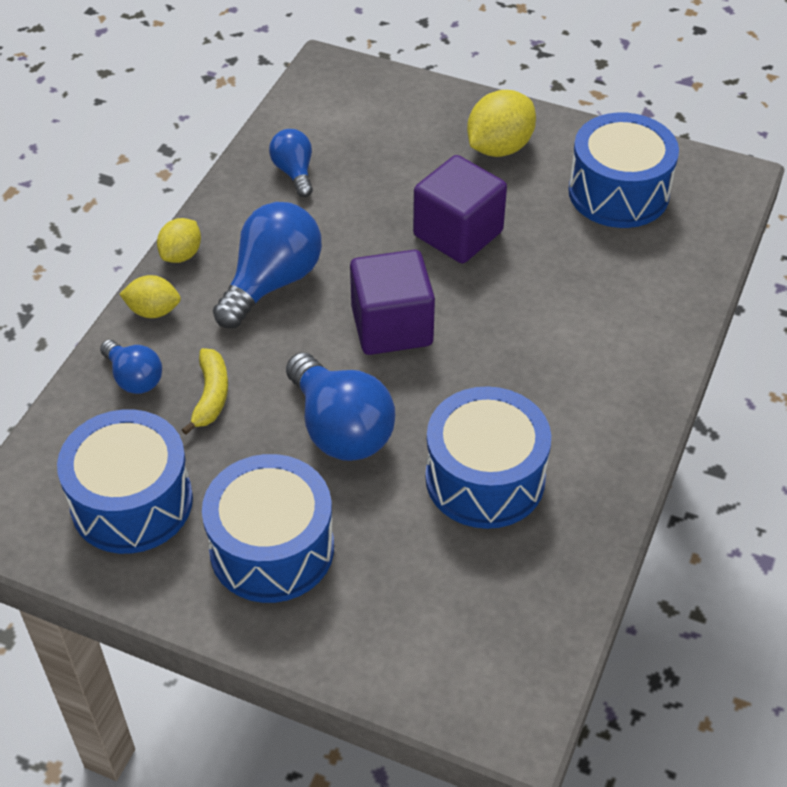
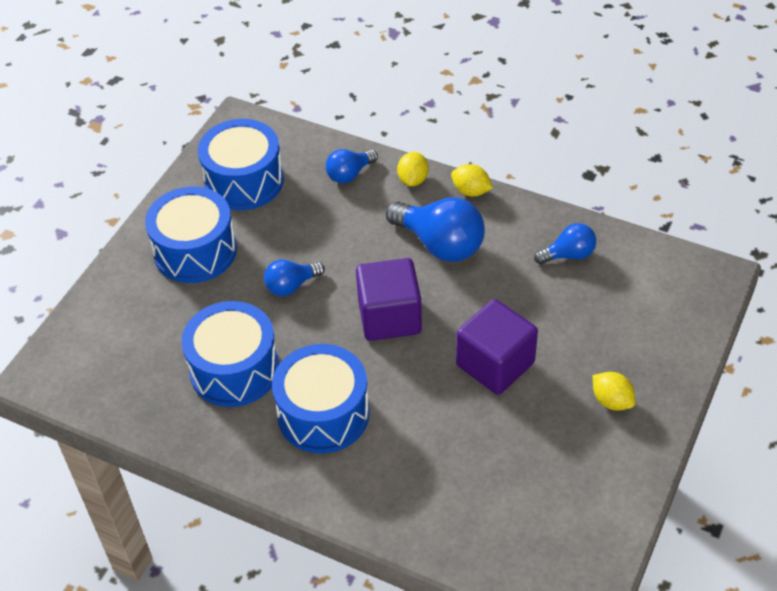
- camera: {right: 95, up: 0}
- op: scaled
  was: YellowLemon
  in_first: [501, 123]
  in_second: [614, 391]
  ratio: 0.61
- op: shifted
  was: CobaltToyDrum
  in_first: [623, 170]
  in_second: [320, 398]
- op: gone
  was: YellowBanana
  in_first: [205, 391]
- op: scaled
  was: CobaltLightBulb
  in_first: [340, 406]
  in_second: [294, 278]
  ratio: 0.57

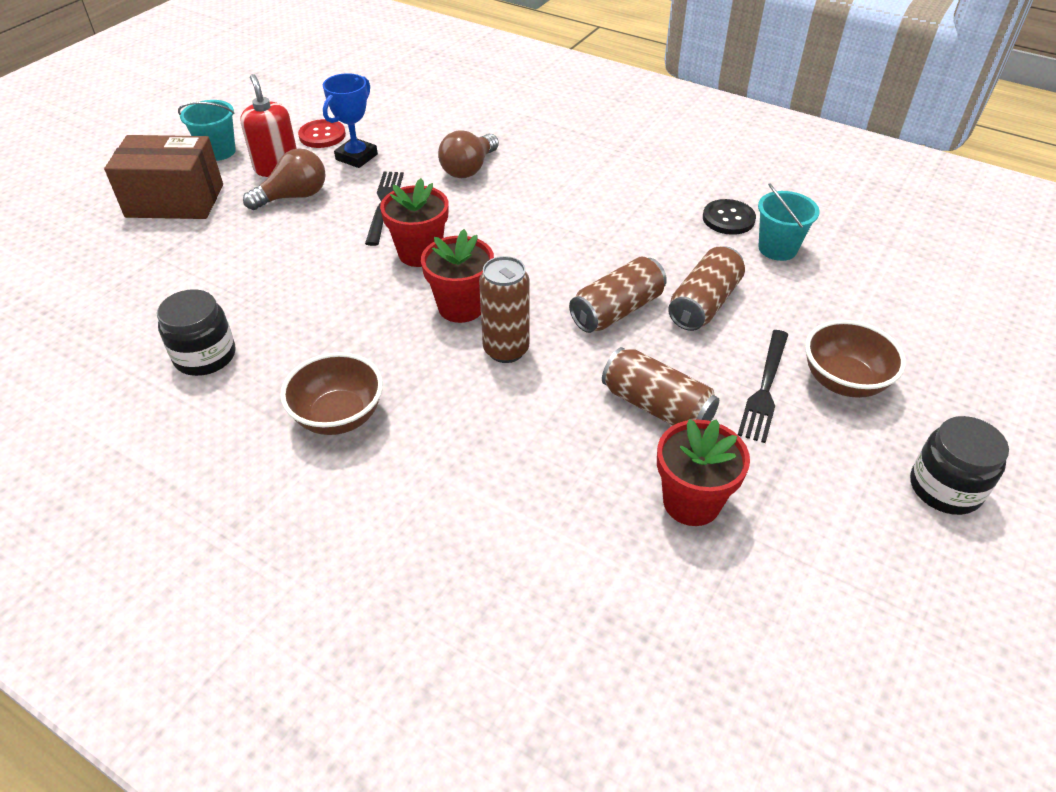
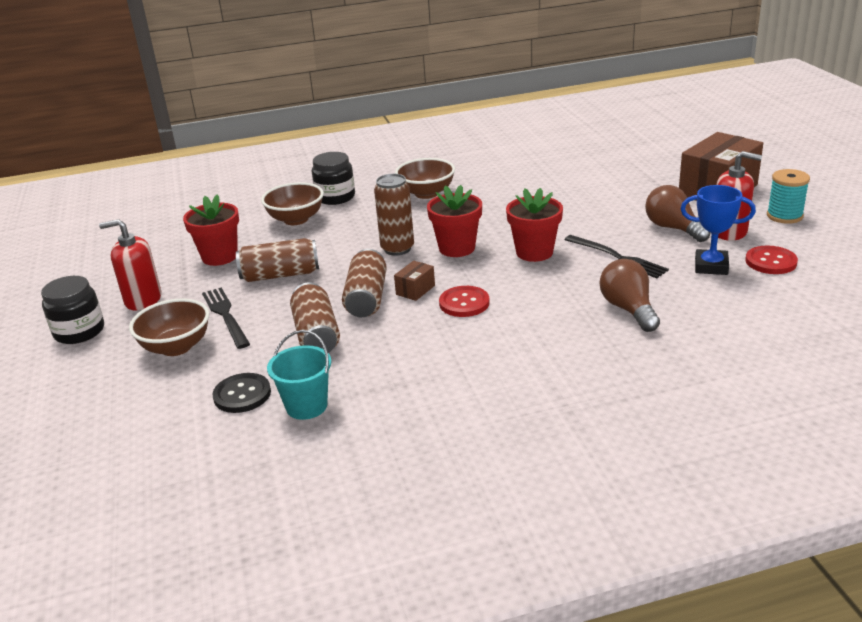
- camera: {right: 135, up: -15}
- op: rotated
  was: CobaltAwardCup
  in_first: [350, 120]
  in_second: [718, 230]
  clockwise: -60
- op: swapped
  was: TurquoisePail
  now: TurquoiseSpool
  in_first: [207, 130]
  in_second: [788, 196]
- op: rotated
  was: BrownLightBulb
  in_first: [284, 179]
  in_second: [677, 213]
  clockwise: 135
- op: shifted
  was: EbonyButton
  in_first: [729, 217]
  in_second: [241, 393]
- op: shifted
  was: EbonyJar
  in_first: [196, 332]
  in_second: [333, 178]
- op: new
  now: BrownDeepDish
  in_second: [292, 203]
- op: new
  now: ScarletPumpBottle
  in_second: [130, 264]
- op: new
  now: BrownPackage
  in_second: [414, 281]
- op: new
  now: ScarletButton
  in_second: [464, 301]

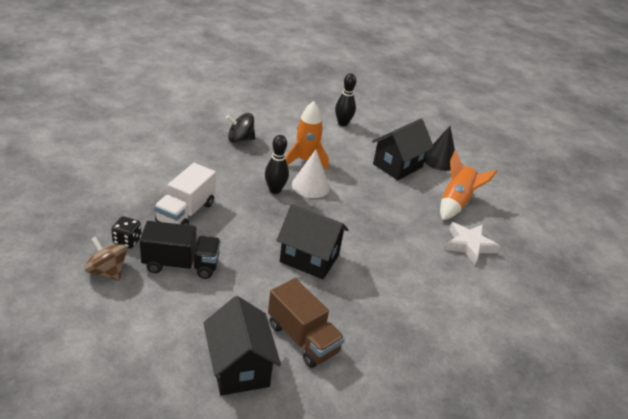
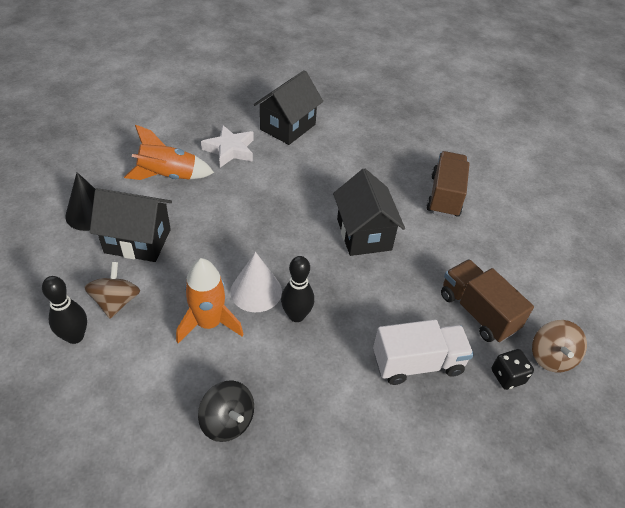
- camera: {right: -125, up: 10}
- op: repainted
  was: EbonyToyTruck
  now: BrownToyTruck
  in_first: [180, 250]
  in_second: [487, 301]
- op: shifted
  was: EbonyToyHouse
  in_first: [242, 346]
  in_second: [288, 107]
- op: new
  now: BrownWhirligig
  in_second: [112, 290]

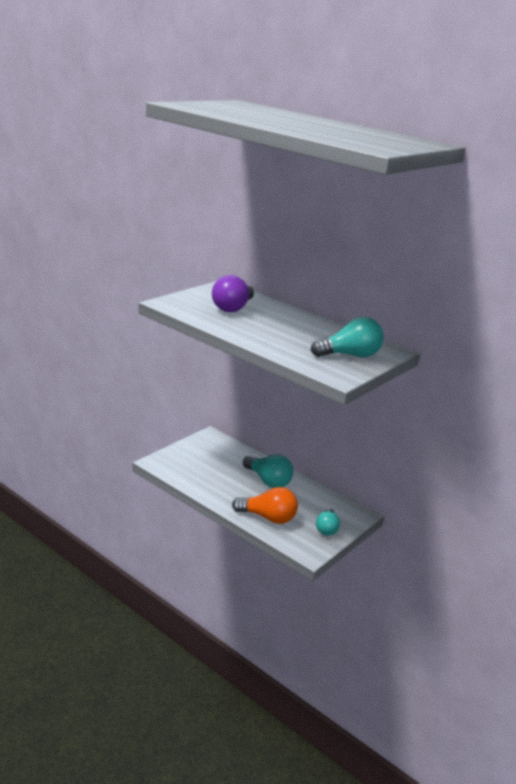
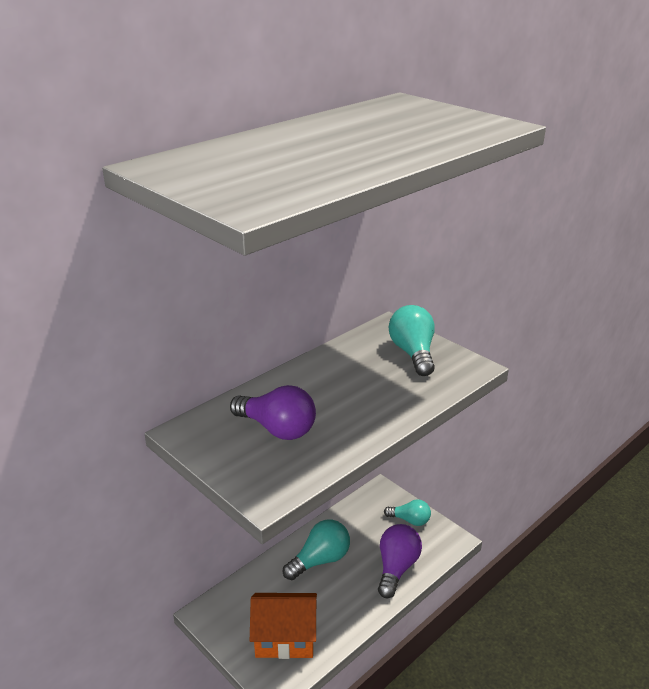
- camera: {right: -80, up: 5}
- op: repainted
  was: OrangeColouredLightBulb
  now: PurpleLightBulb
  in_first: [265, 505]
  in_second: [400, 561]
- op: new
  now: OrangeColouredToyHouse
  in_second: [283, 626]

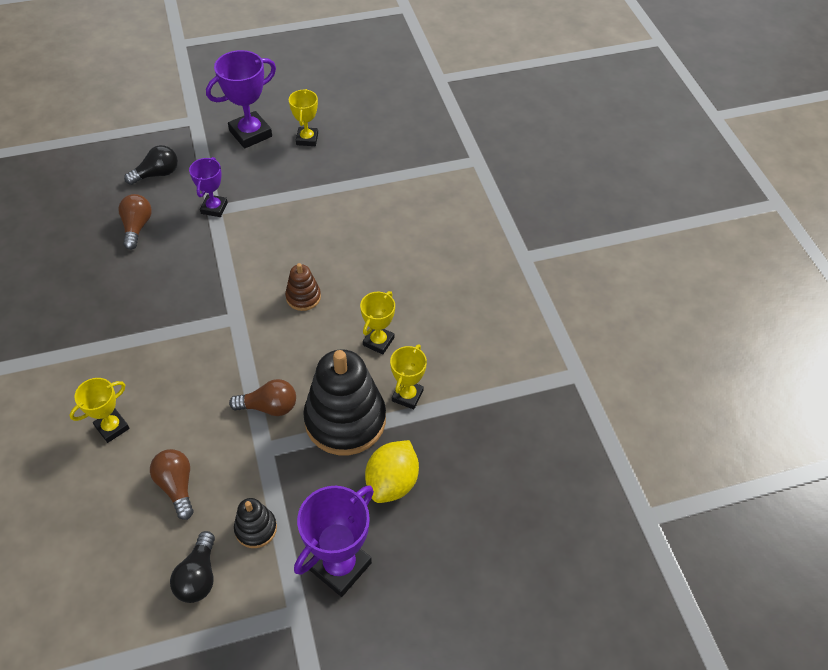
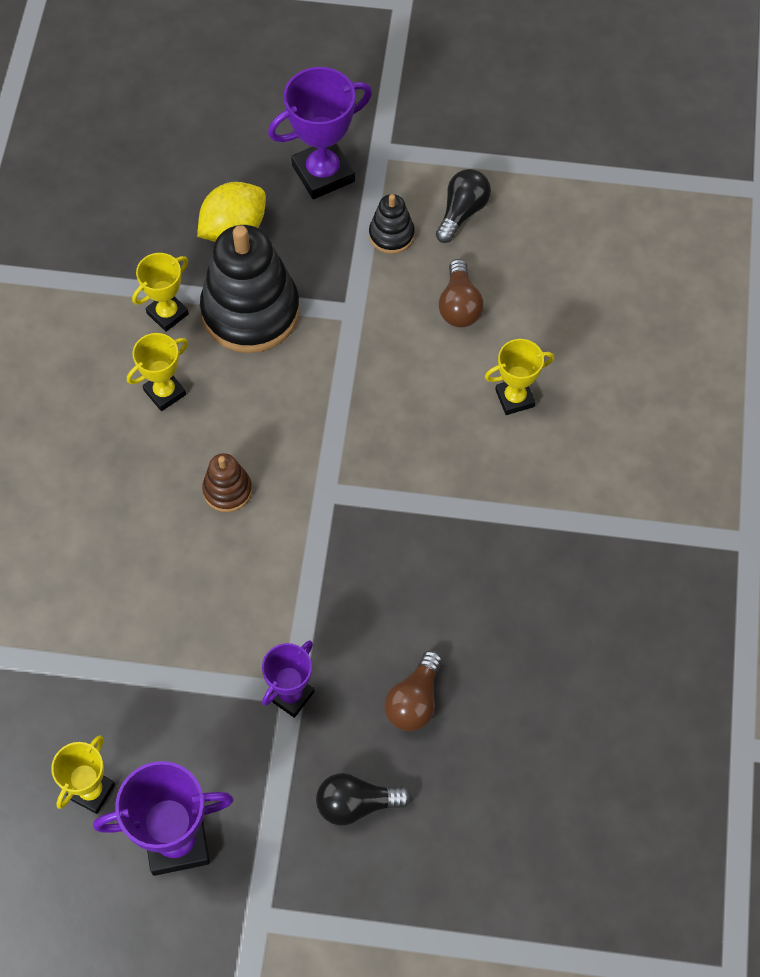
- camera: {right: -155, up: 10}
- op: gone
  was: BrownLightBulb
  in_first: [262, 397]

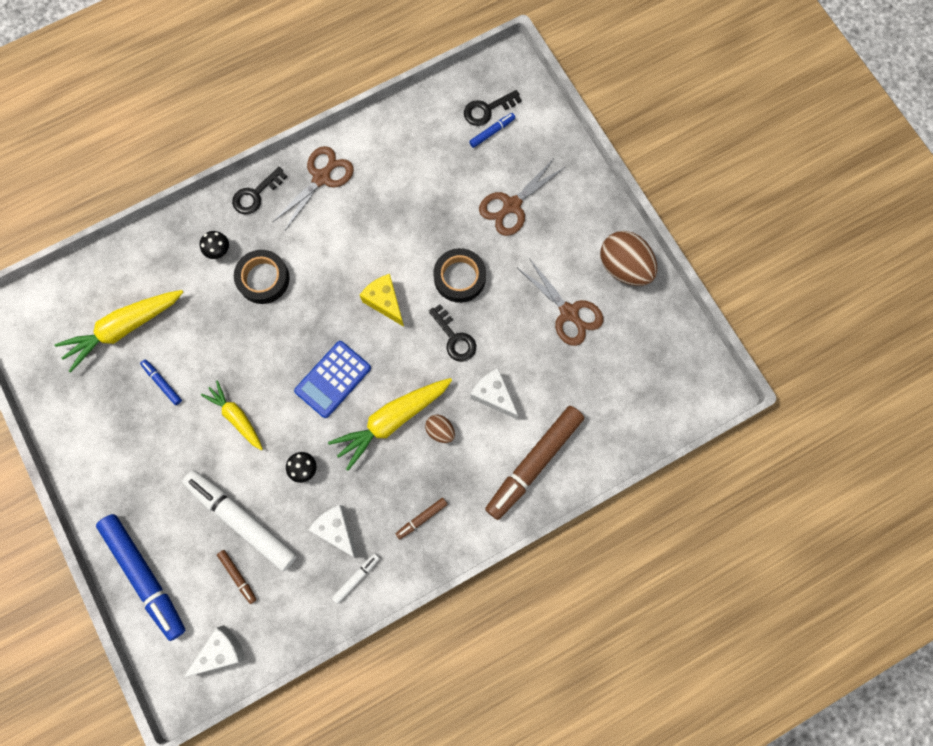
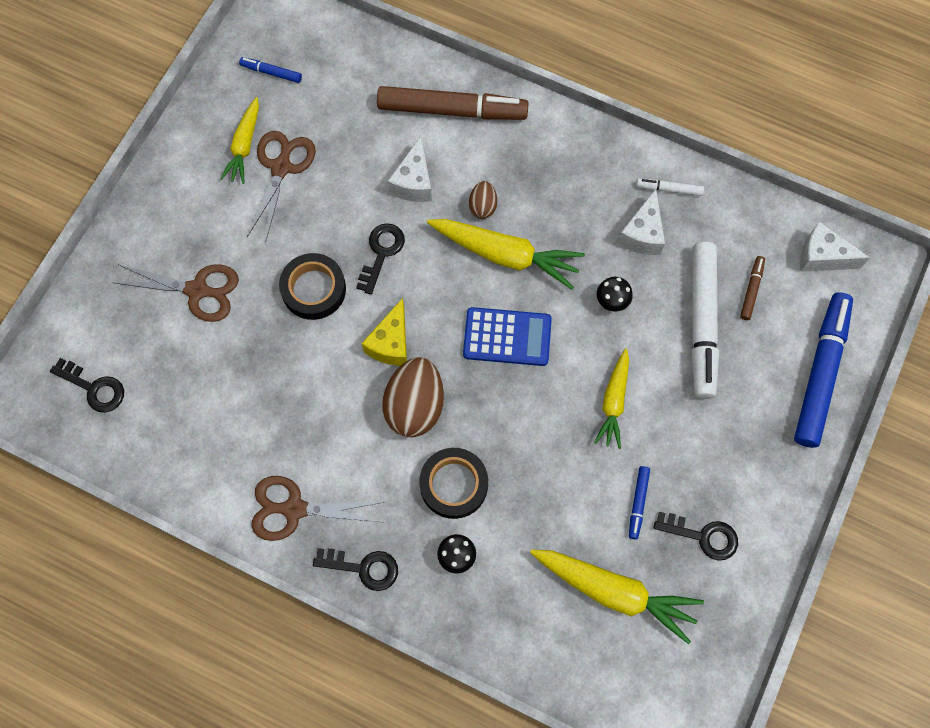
- camera: {right: -125, up: -5}
- op: shifted
  was: CobaltMarker
  in_first: [492, 130]
  in_second: [270, 70]
- op: shifted
  was: BrownToyEgg
  in_first: [628, 258]
  in_second: [413, 397]
- op: gone
  was: BrownMarker
  in_first: [421, 519]
- op: new
  now: YellowCarrot
  in_second: [239, 140]
- op: new
  now: EbonyLatchkey
  in_second: [695, 536]

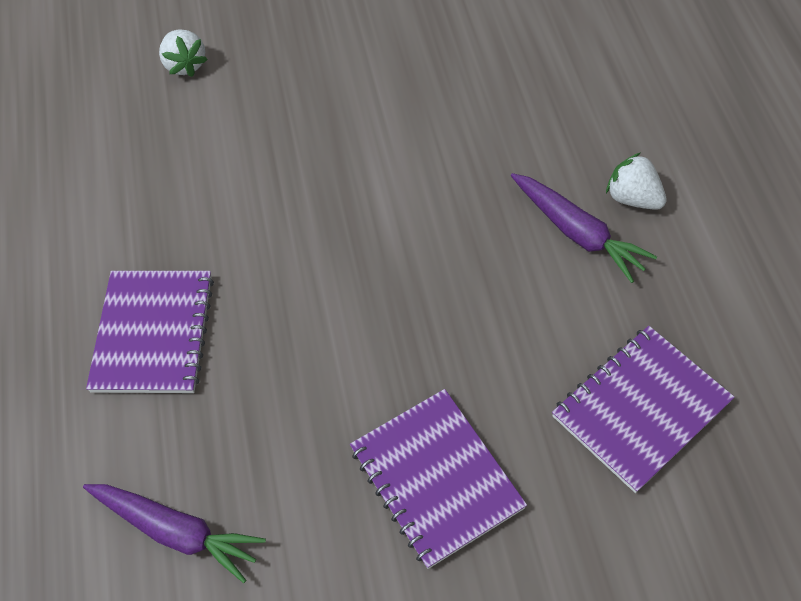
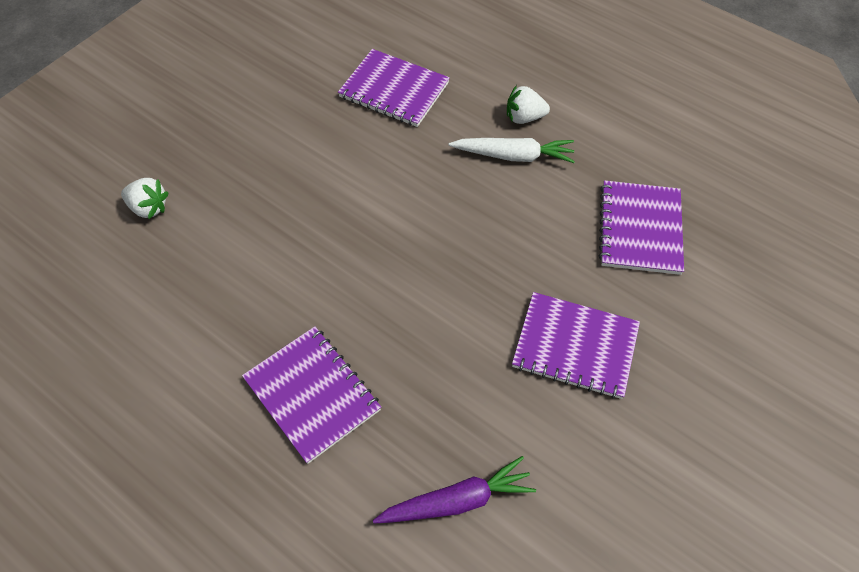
- camera: {right: -45, up: 0}
- op: repainted
  was: PurpleCarrot
  now: WhiteCarrot
  in_first: [584, 228]
  in_second: [512, 150]
- op: new
  now: PurpleExerciseBook
  in_second: [394, 88]

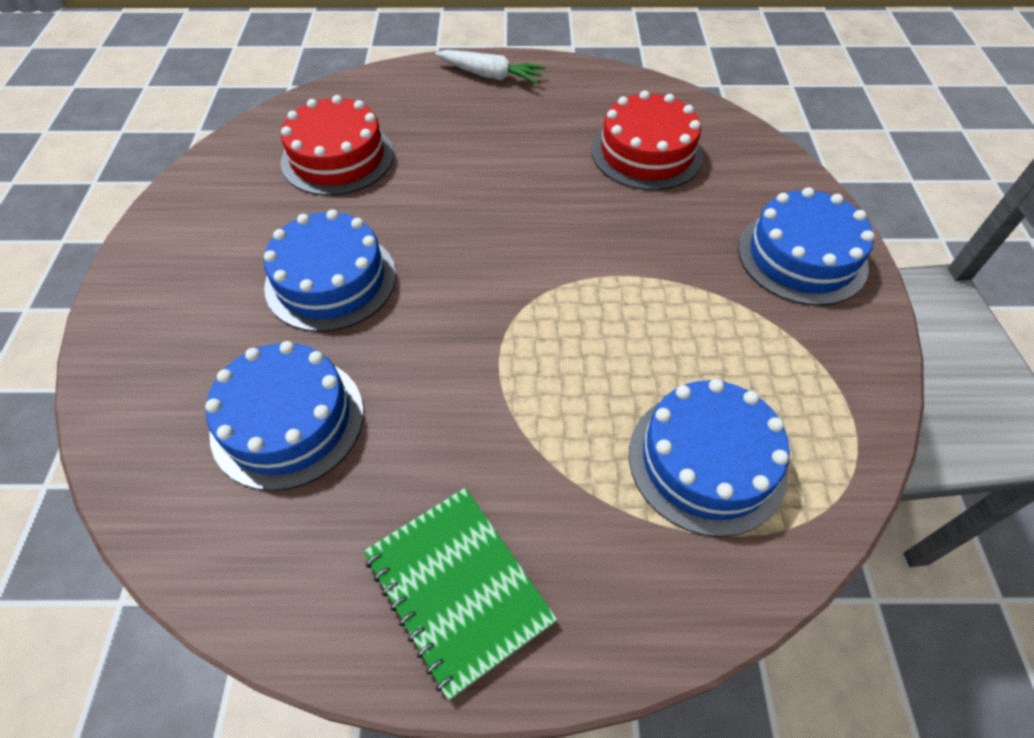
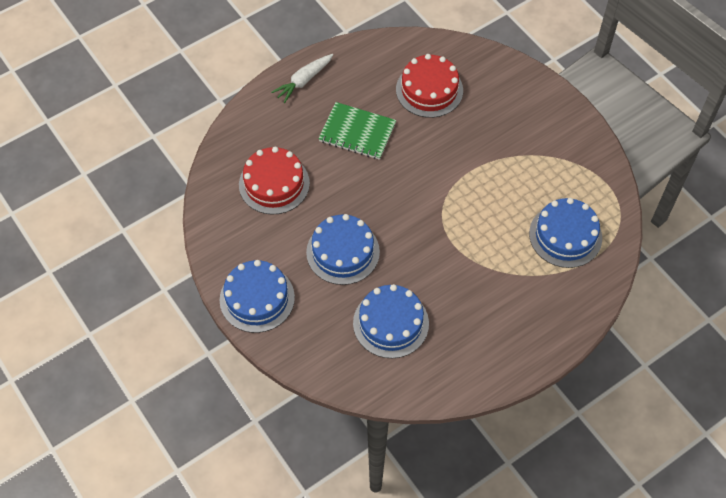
- camera: {right: -35, up: 5}
- op: rotated
  was: WhiteCarrot
  in_first: [490, 67]
  in_second: [302, 78]
  clockwise: 150
- op: shifted
  was: CobaltLayerCake
  in_first: [806, 246]
  in_second: [257, 296]
- op: shifted
  was: GreenExerciseBook
  in_first: [460, 594]
  in_second: [357, 131]

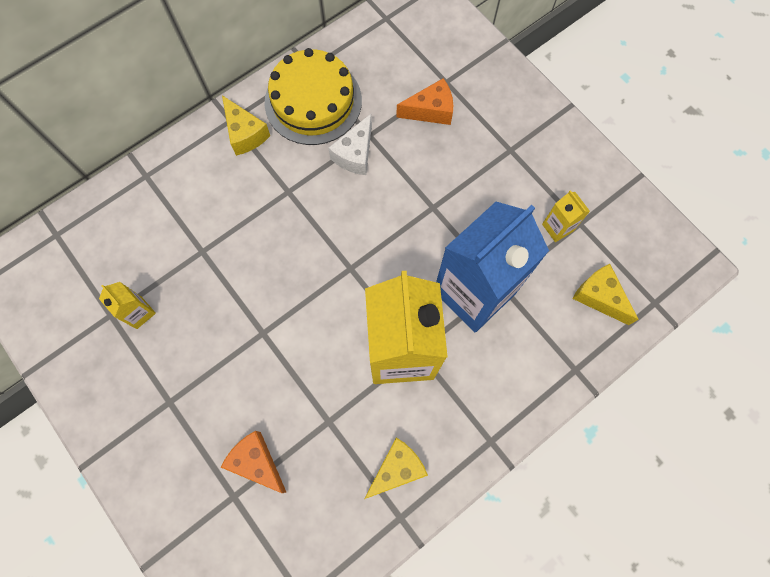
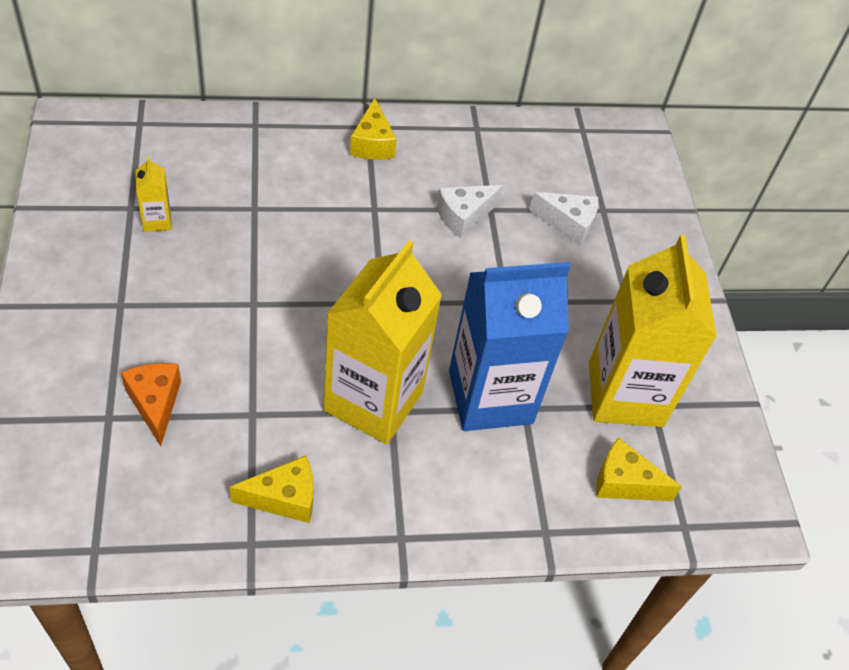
- camera: {right: 25, up: -20}
- op: gone
  was: YellowLayerCake
  in_first: [313, 96]
- op: repainted
  was: OrangeColouredCheese
  now: WhiteCheese
  in_first: [424, 101]
  in_second: [563, 219]
- op: scaled
  was: YellowJuiceCarton
  in_first: [566, 216]
  in_second: [653, 331]
  ratio: 2.47
- op: rotated
  was: YellowCheese
  in_first: [605, 294]
  in_second: [639, 469]
  clockwise: -60

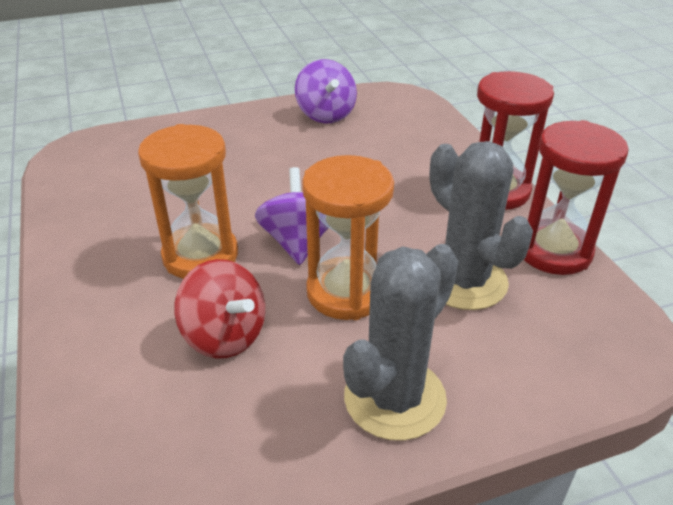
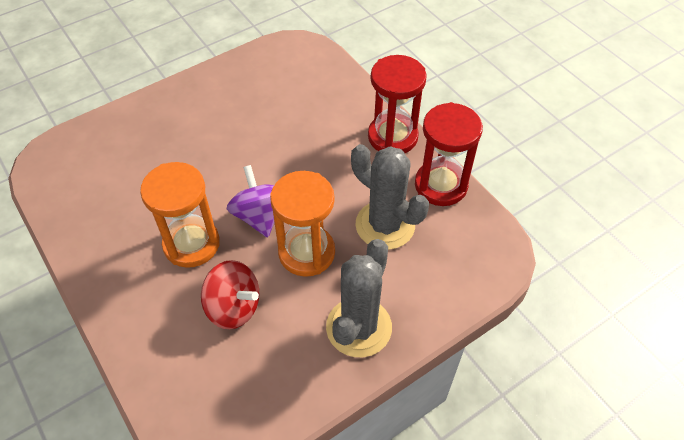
- camera: {right: -15, up: 15}
- op: gone
  was: PurpleWhirligig
  in_first: [326, 91]

